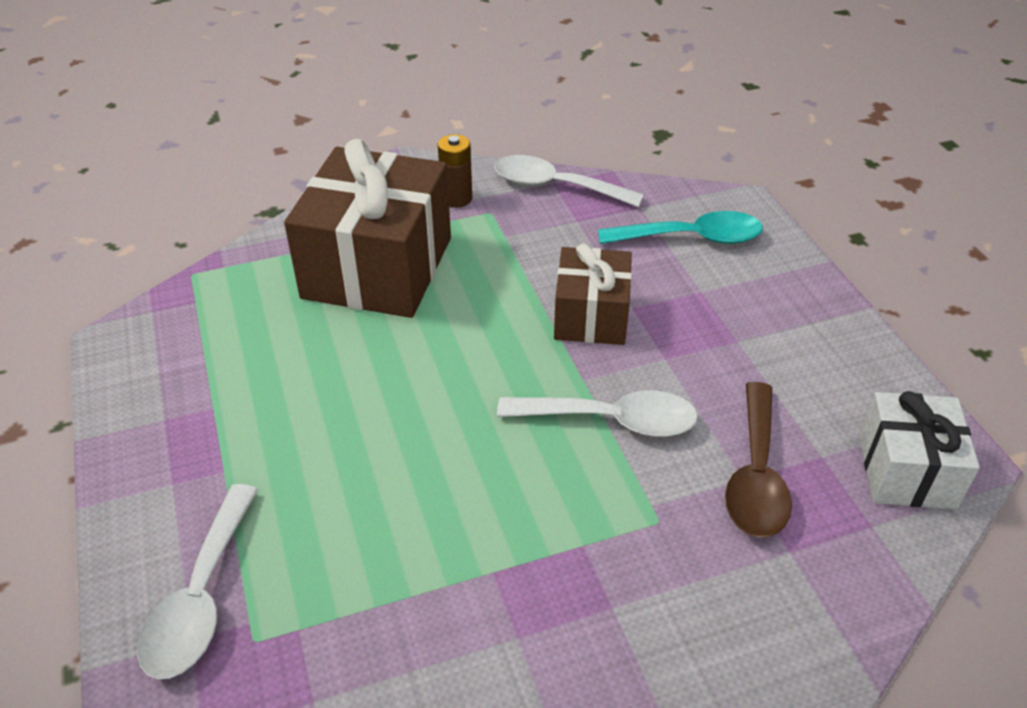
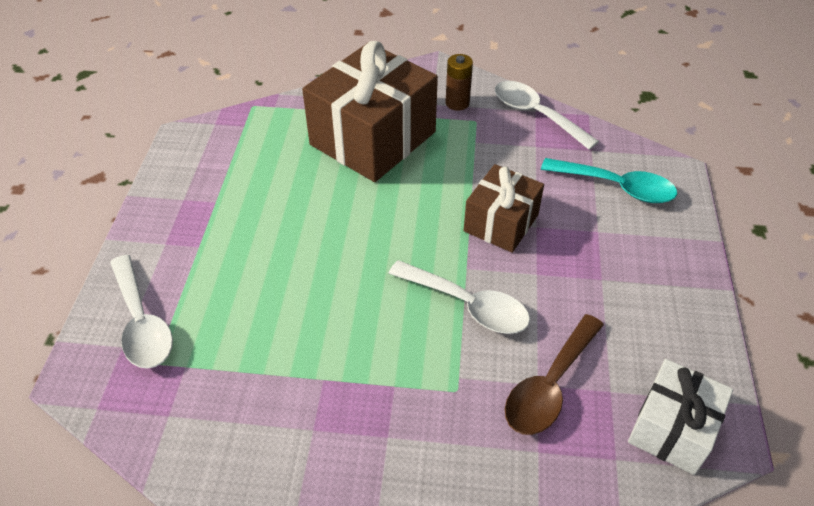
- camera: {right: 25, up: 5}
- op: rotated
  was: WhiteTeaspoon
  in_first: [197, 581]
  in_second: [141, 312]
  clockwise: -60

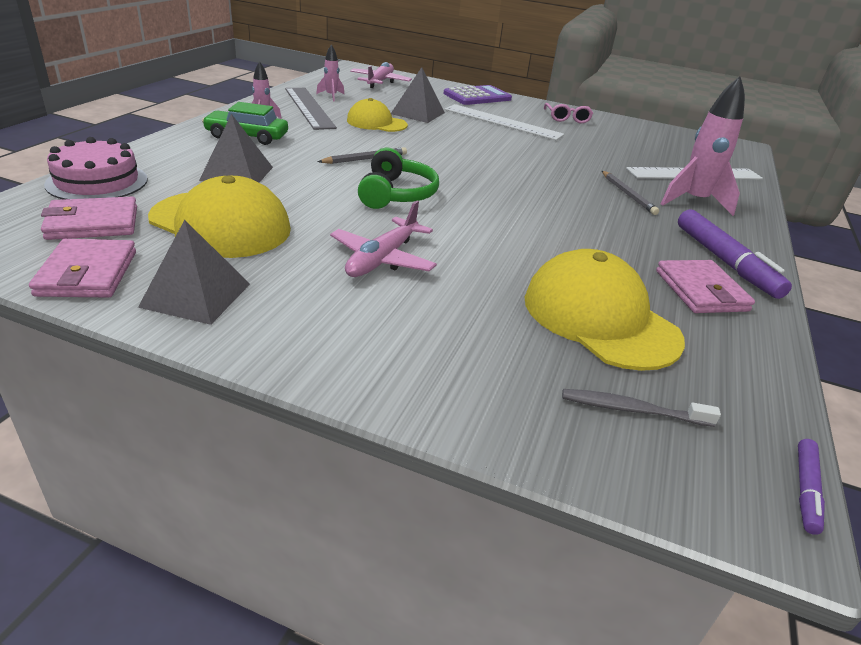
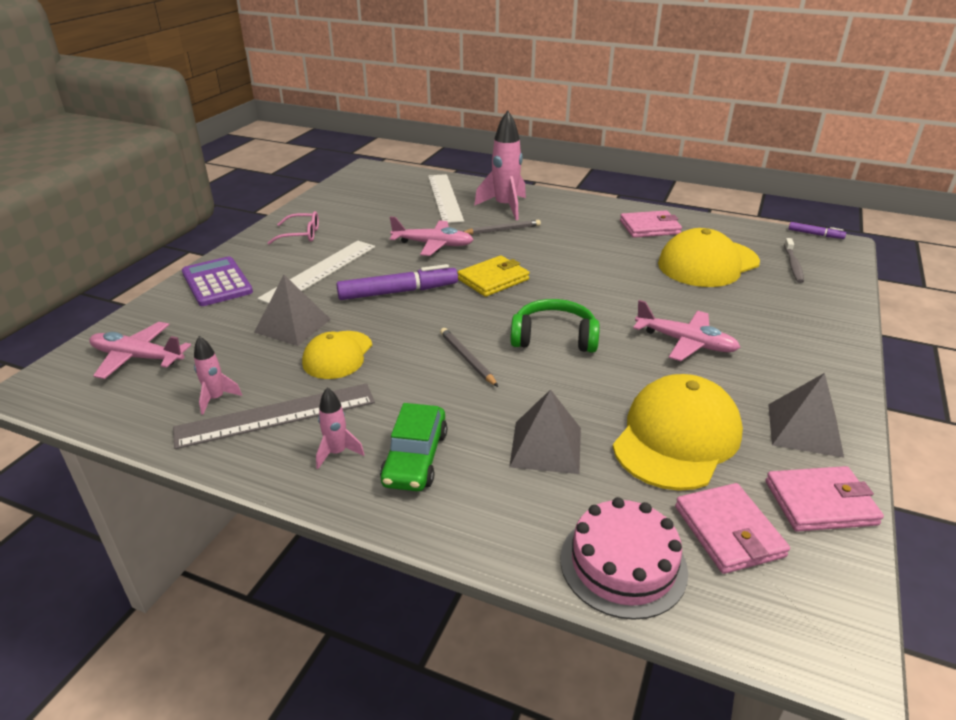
- camera: {right: -85, up: 0}
- op: shifted
  was: PurpleMarker
  in_first: [735, 254]
  in_second: [397, 282]
- op: new
  now: RosyToyPlane
  in_second: [432, 236]
- op: new
  now: YellowBillfold
  in_second: [493, 276]

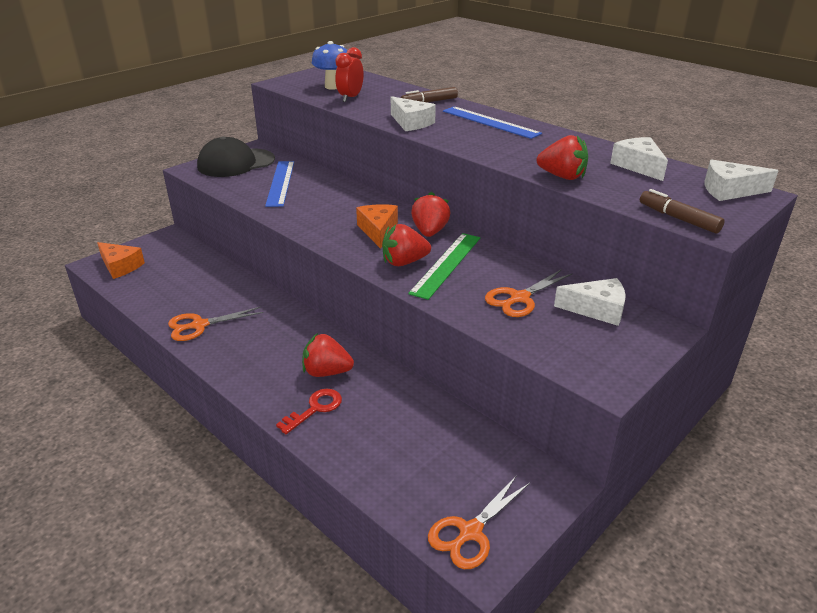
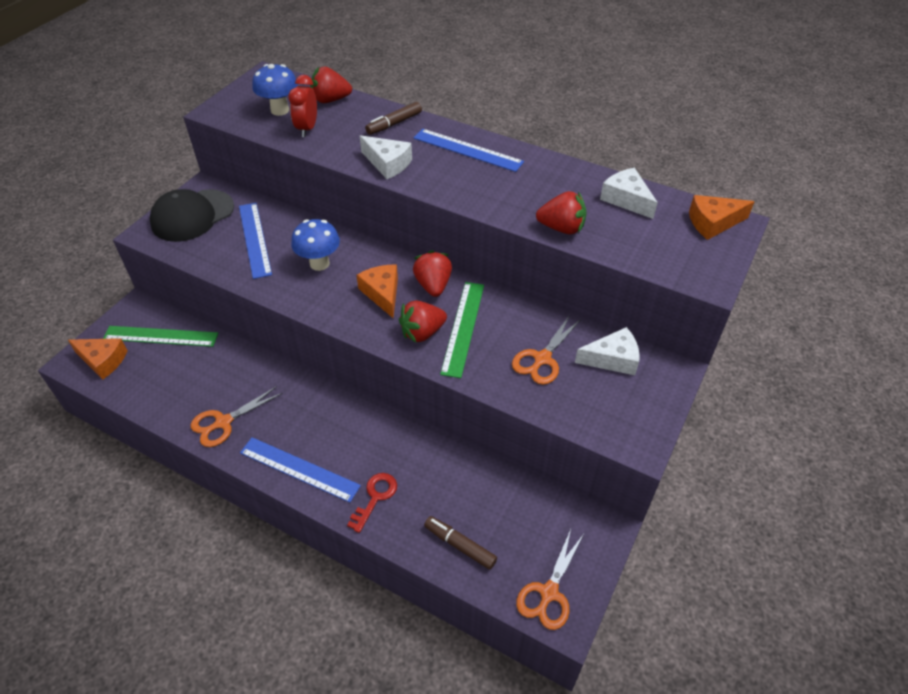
- camera: {right: -15, up: 15}
- op: repainted
  was: WhiteCheese
  now: OrangeColouredCheese
  in_first: [741, 180]
  in_second: [722, 217]
- op: shifted
  was: BrownMarker
  in_first: [682, 211]
  in_second: [460, 543]
- op: shifted
  was: ScarletStrawberry
  in_first: [328, 355]
  in_second: [331, 84]
- op: new
  now: CobaltMushroom
  in_second: [315, 245]
- op: new
  now: GreenRuler
  in_second: [160, 336]
- op: new
  now: CobaltRuler
  in_second: [300, 469]

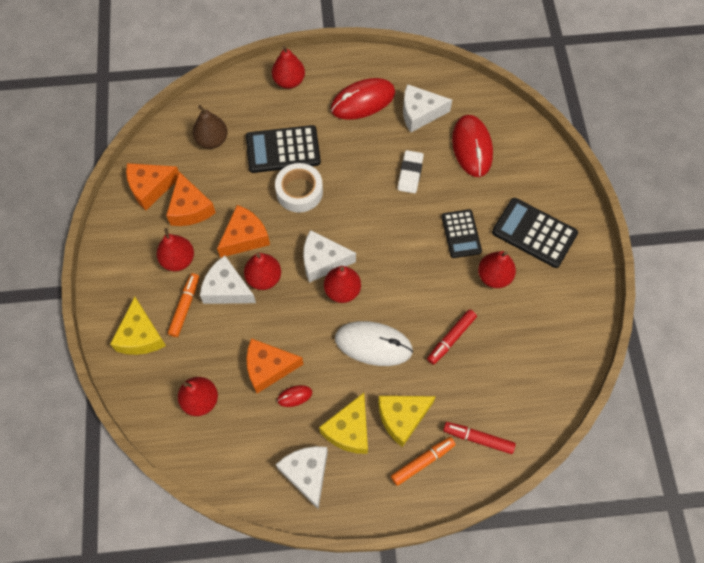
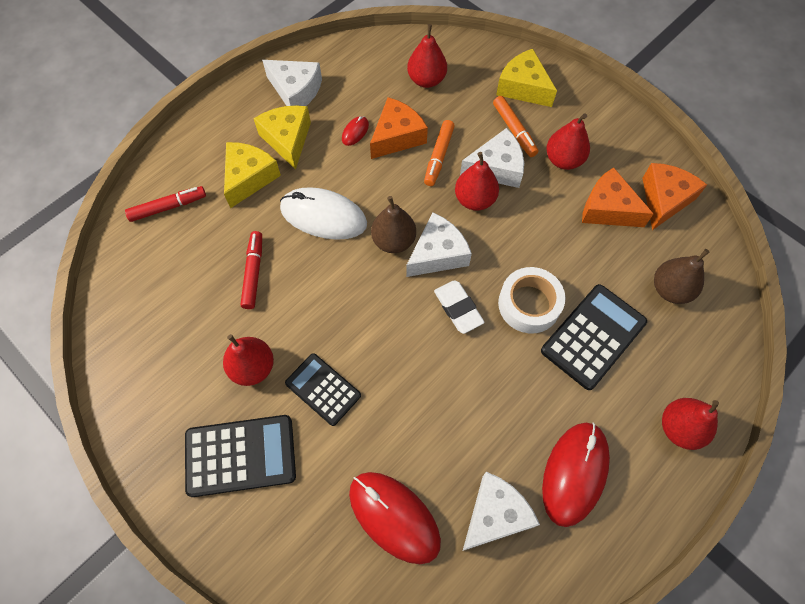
- camera: {right: 140, up: 0}
- op: shifted
  was: WhitePencilEraser
  in_first: [411, 171]
  in_second: [459, 307]
- op: gone
  was: OrangeColouredCheese
  in_first: [243, 231]
- op: repainted
  was: ScarletToyPear
  now: BrownToyPear
  in_first: [342, 284]
  in_second: [393, 224]
- op: rotated
  was: WhitePcMouse
  in_first: [374, 343]
  in_second: [323, 213]
  clockwise: 45
- op: shifted
  was: OrangeColouredMarker
  in_first: [423, 461]
  in_second: [439, 153]

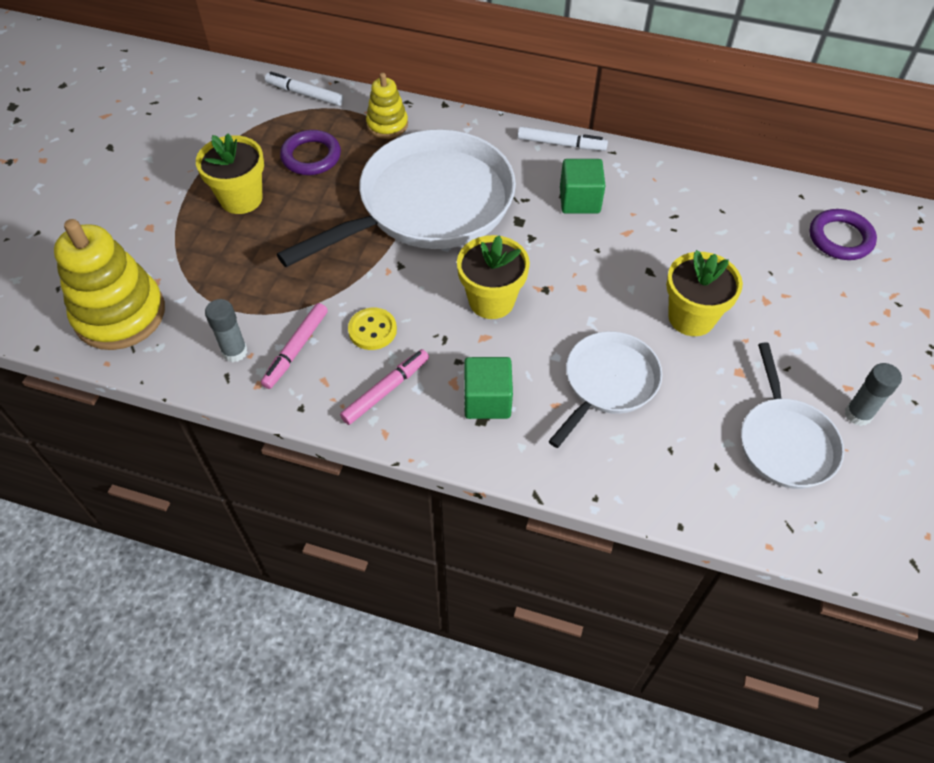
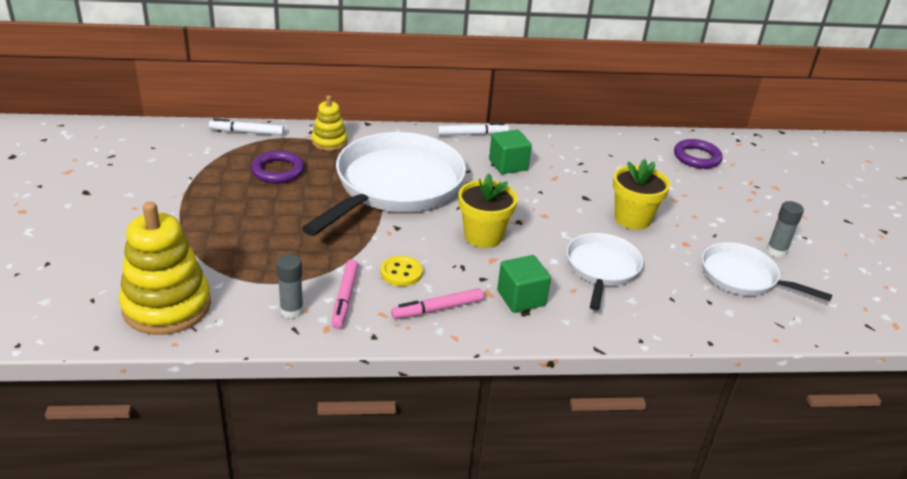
- camera: {right: -25, up: -20}
- op: gone
  was: YellowPottedPlant
  in_first: [230, 173]
- op: rotated
  was: WhiteSkillet
  in_first: [792, 415]
  in_second: [767, 271]
  clockwise: 150
- op: rotated
  was: RosyMarker
  in_first: [384, 387]
  in_second: [437, 303]
  clockwise: -135

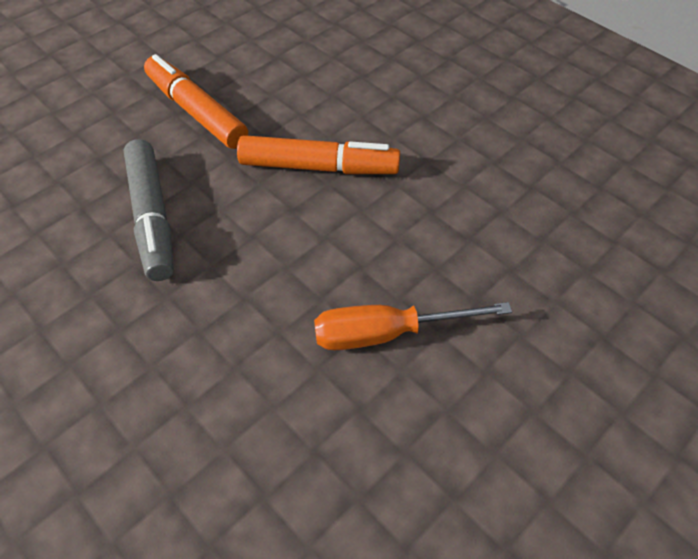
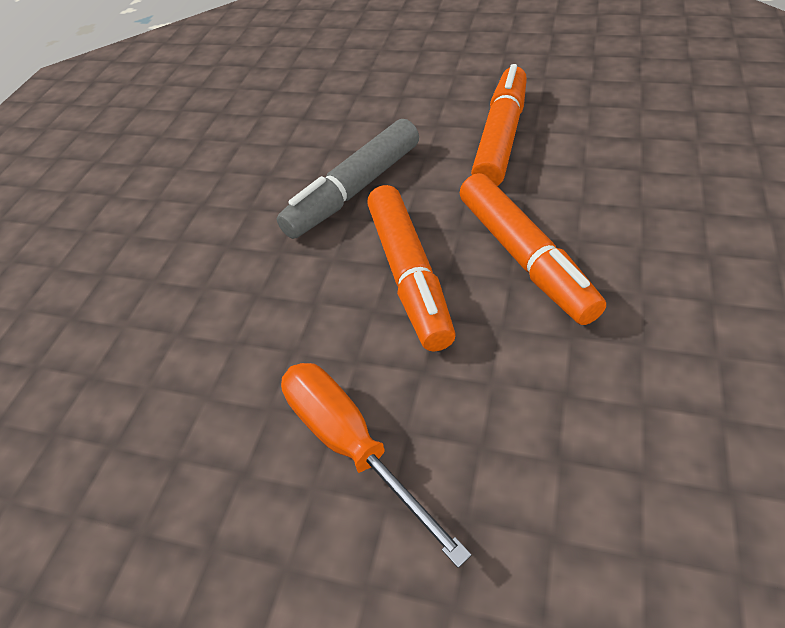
- camera: {right: 65, up: -5}
- op: new
  now: OrangeColouredMarker
  in_second: [411, 268]

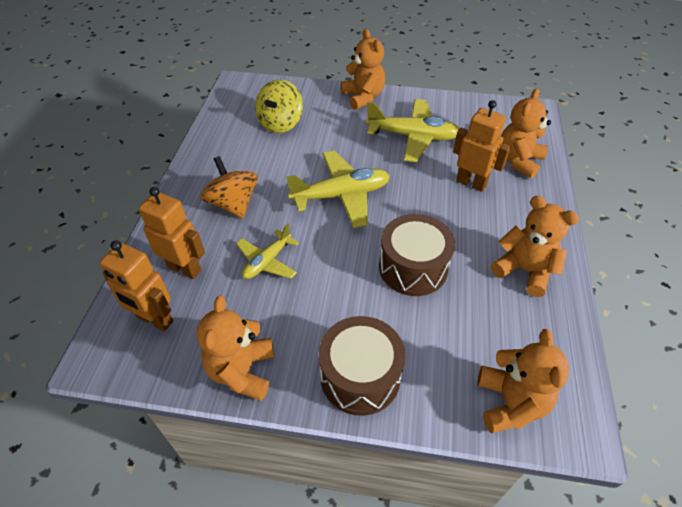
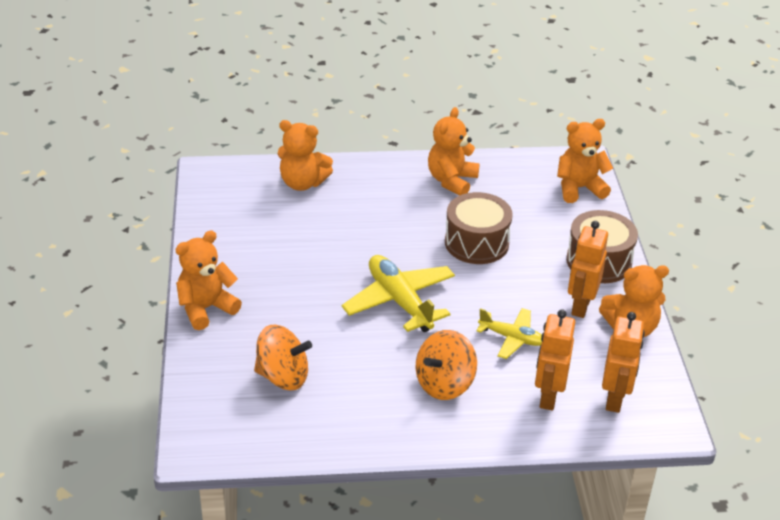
- camera: {right: -105, up: -10}
- op: repainted
  was: YellowWhirligig
  now: OrangeColouredWhirligig
  in_first: [279, 106]
  in_second: [283, 357]
- op: gone
  was: YellowToyPlane
  in_first: [412, 130]
- op: shifted
  was: OrangeColouredRobot
  in_first: [482, 146]
  in_second: [588, 269]

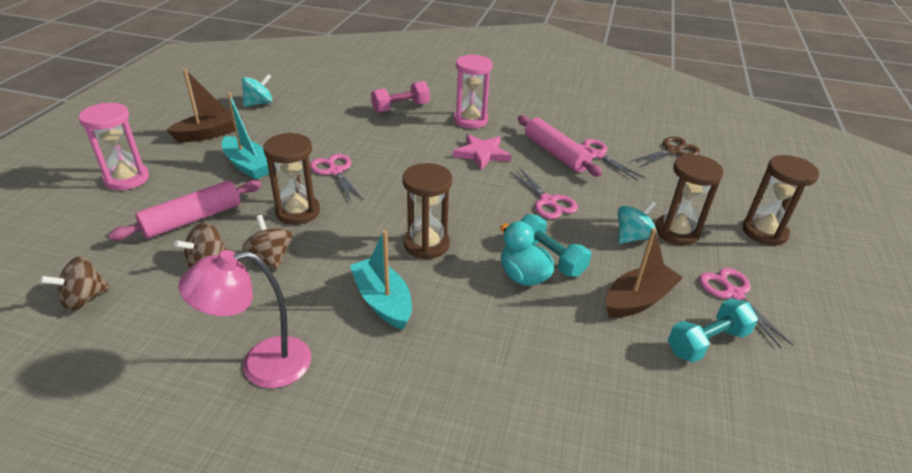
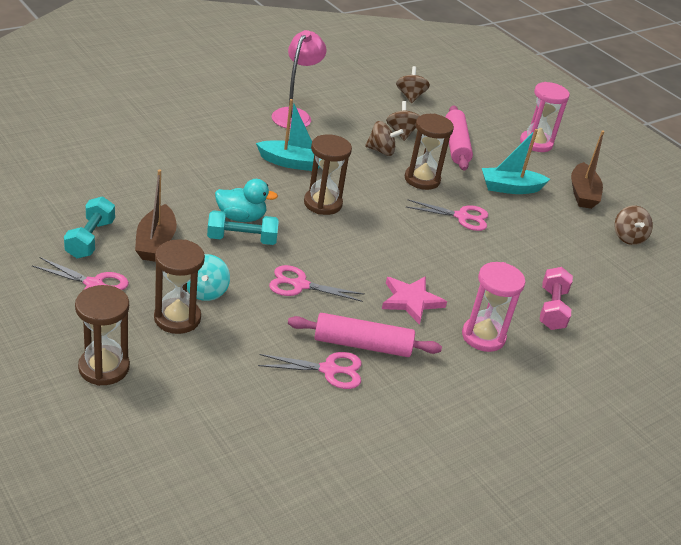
- camera: {right: 125, up: 0}
- op: repainted
  was: TurquoiseWhirligig
  now: BrownWhirligig
  in_first: [257, 90]
  in_second: [634, 225]
- op: gone
  was: BrownPairOfScissors
  in_first: [665, 152]

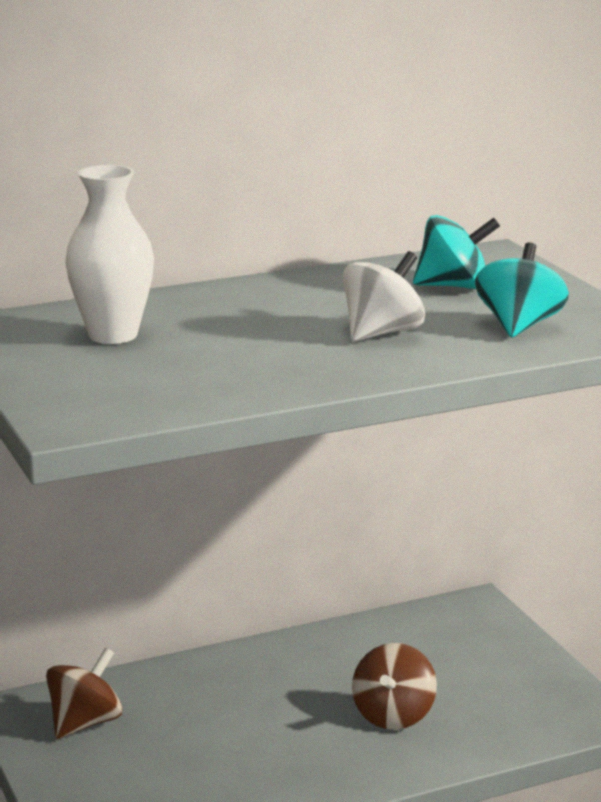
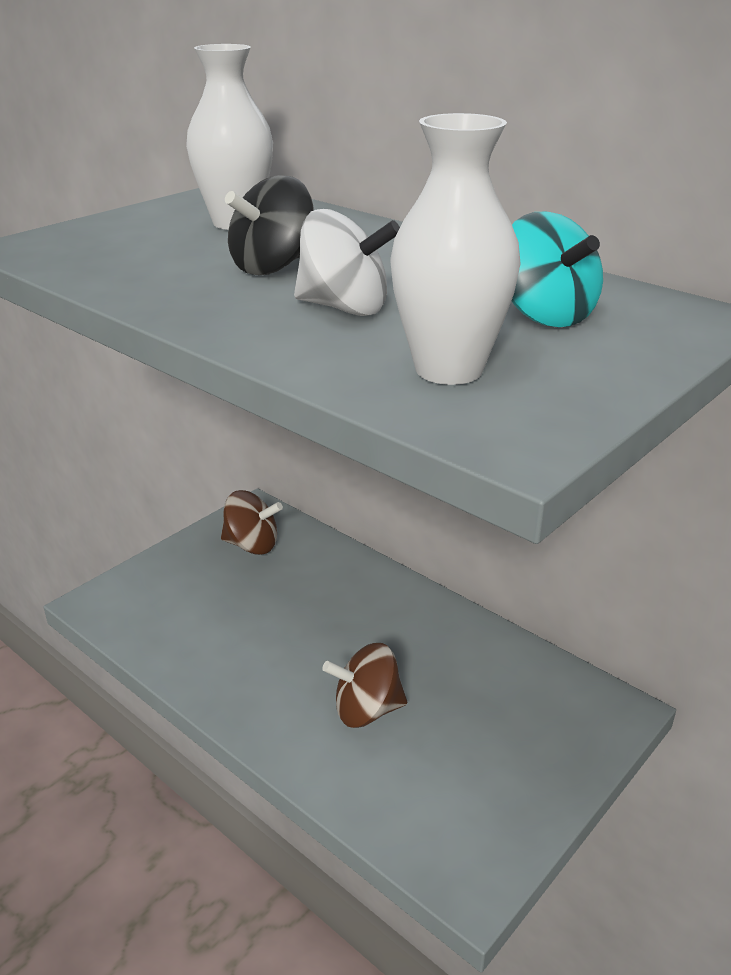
- camera: {right: 65, up: 10}
- op: swapped
  was: TurquoiseWhirligig
  now: WhiteTallVase
  in_first: [522, 290]
  in_second: [455, 249]
- op: new
  now: EbonyWhirligig
  in_second: [269, 225]

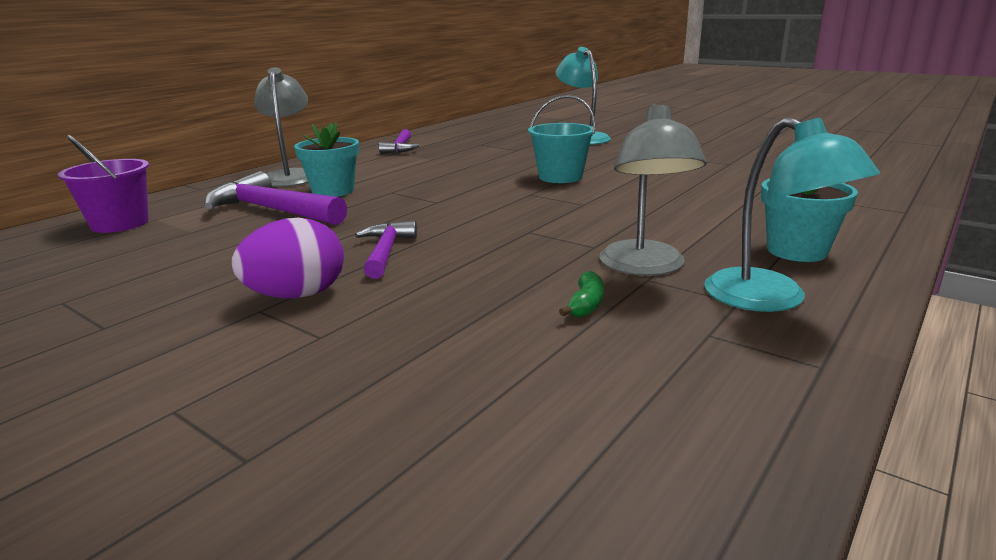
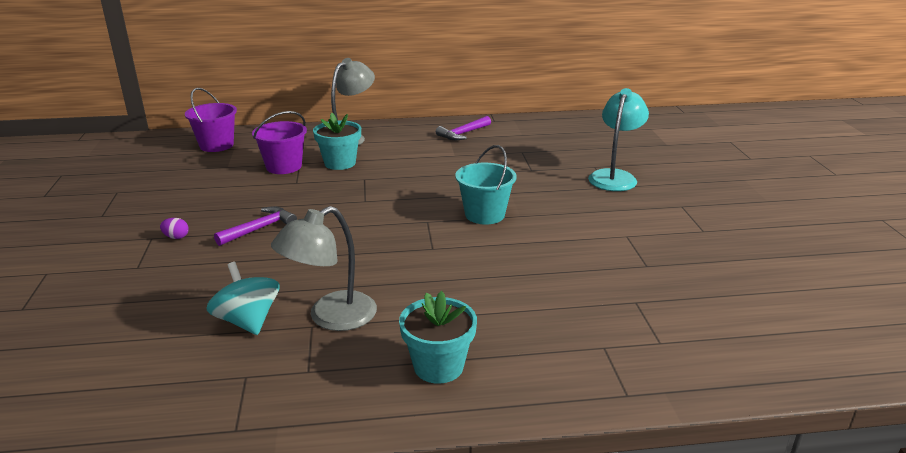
- camera: {right: 45, up: 5}
- op: gone
  was: TurquoiseReadingLamp
  in_first: [792, 214]
- op: swapped
  was: PurpleCarpenter'sHammer
  now: PurplePail
  in_first: [275, 198]
  in_second: [279, 142]
- op: scaled
  was: PurpleToyEgg
  in_first: [288, 258]
  in_second: [174, 228]
  ratio: 0.44
- op: swapped
  was: GreenBanana
  now: TurquoiseWhirligig
  in_first: [581, 294]
  in_second: [243, 298]

